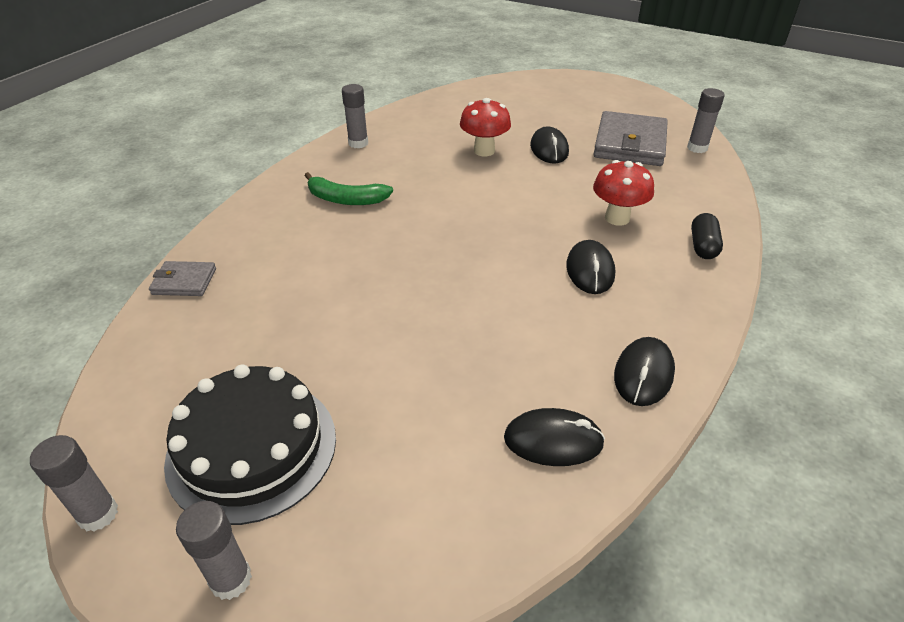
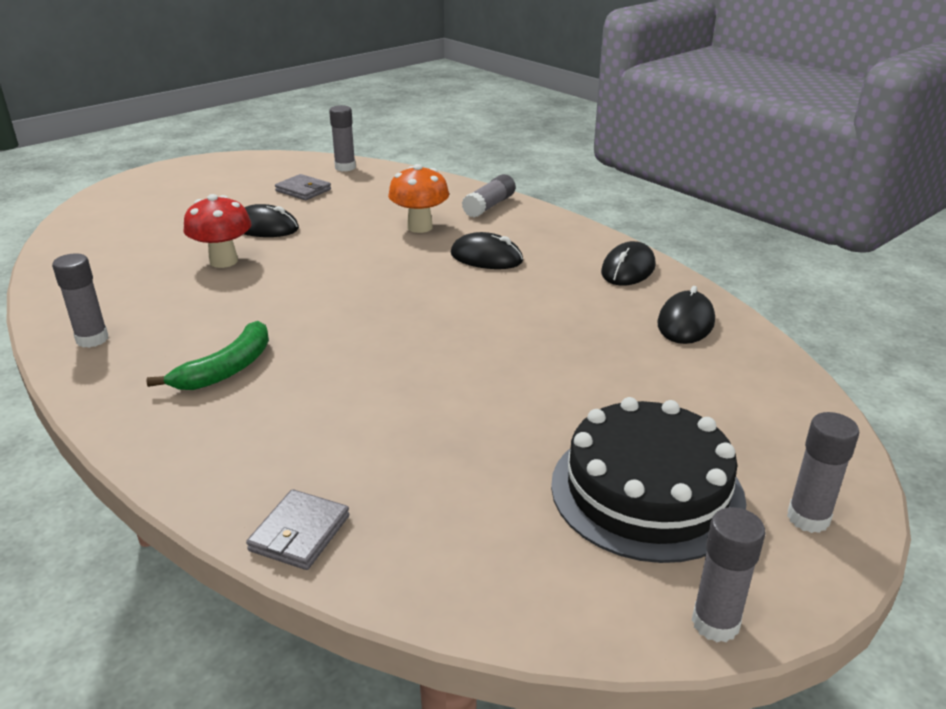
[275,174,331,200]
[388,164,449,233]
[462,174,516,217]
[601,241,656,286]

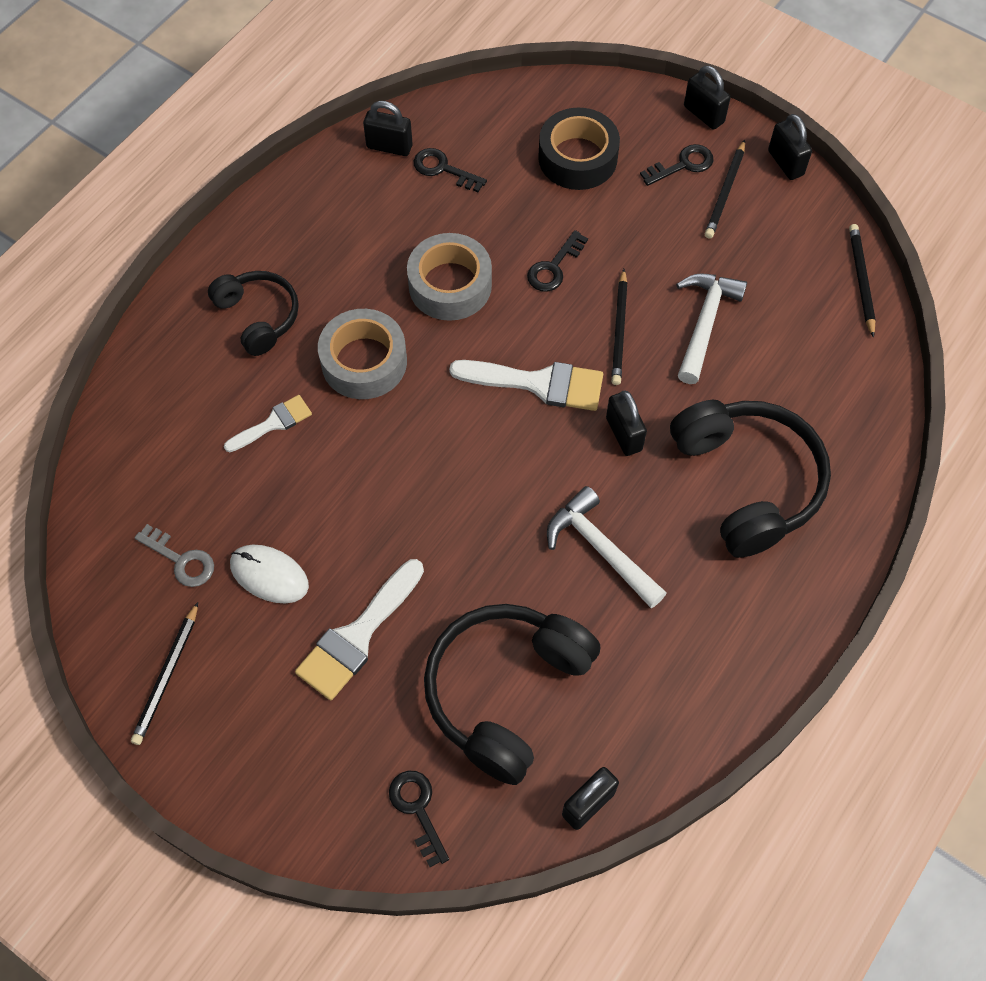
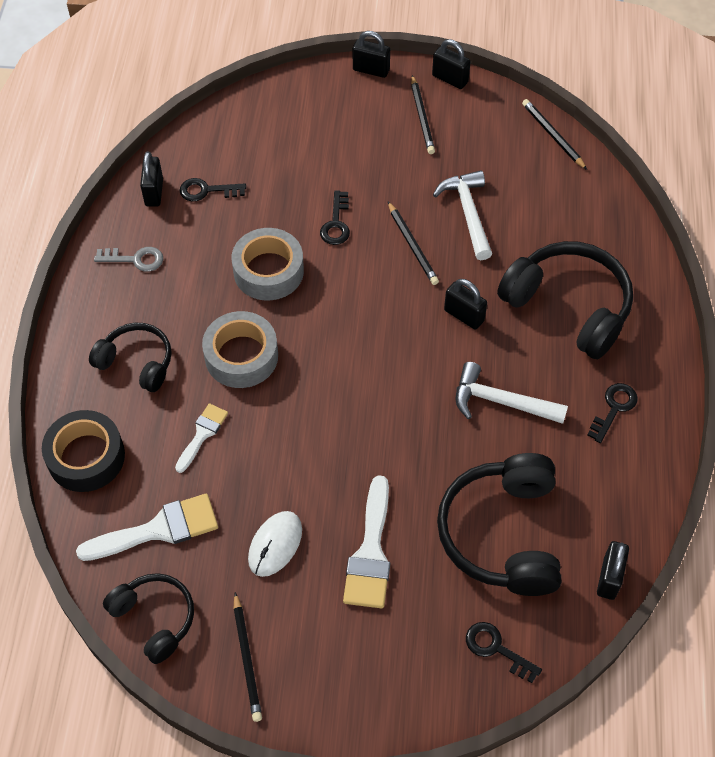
[42,410,125,492]
[76,494,218,561]
[94,247,163,272]
[103,573,194,664]
[140,151,163,207]
[248,511,302,577]
[587,383,638,443]

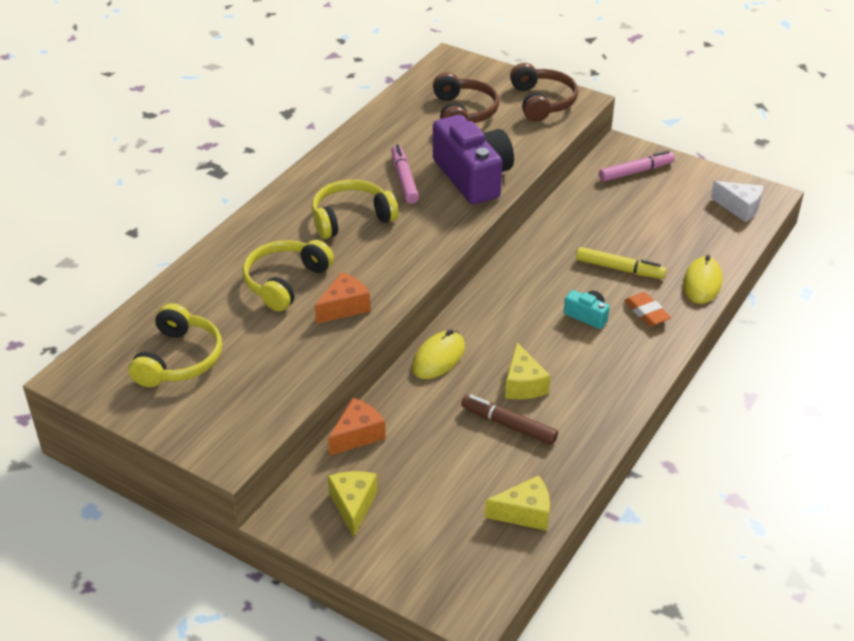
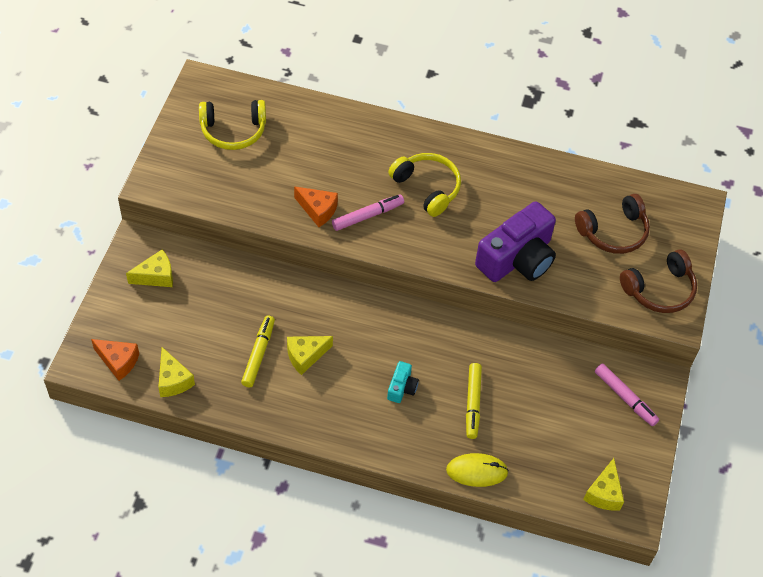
[91,339,139,381]
[241,316,275,387]
[332,194,404,231]
[583,458,624,511]
[243,240,334,311] (first image)
[412,329,465,379] (first image)
[624,292,671,326] (first image)

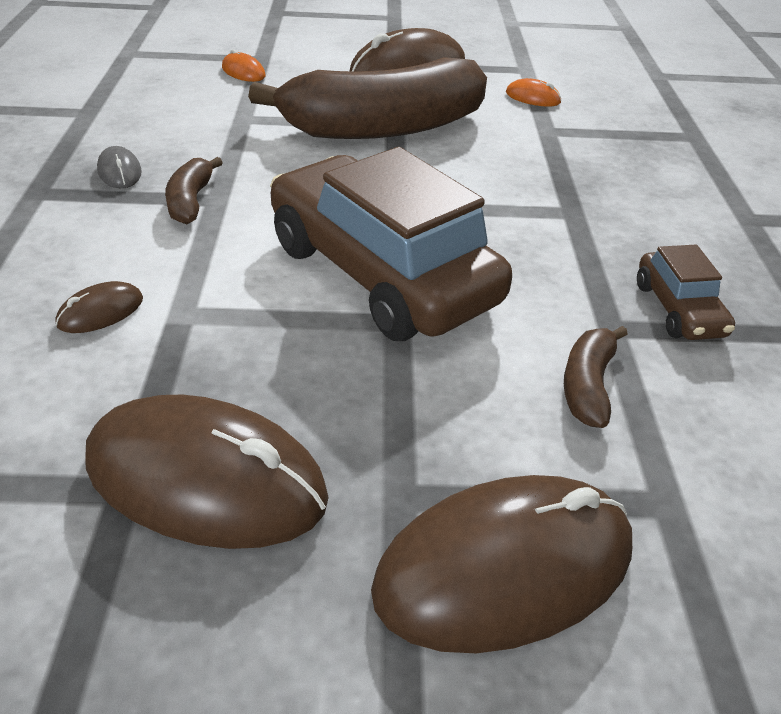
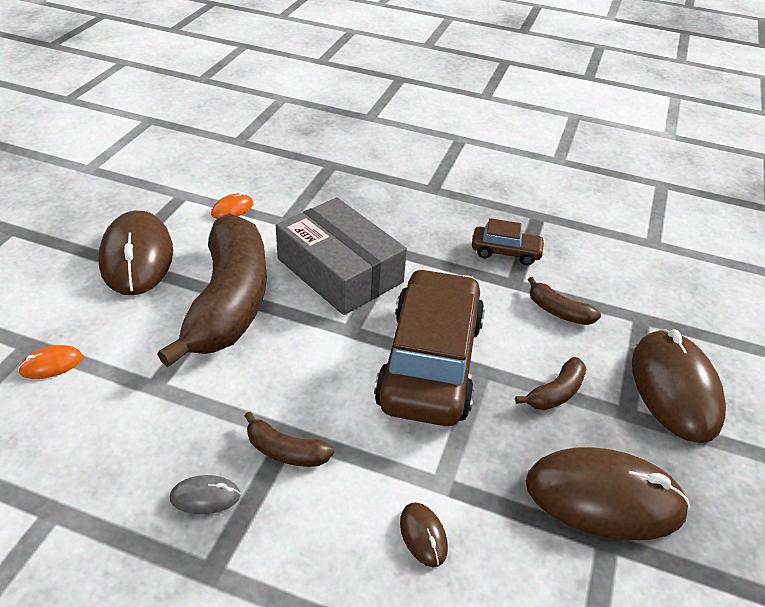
[276,197,407,315]
[374,268,485,426]
[515,357,586,410]
[526,447,690,540]

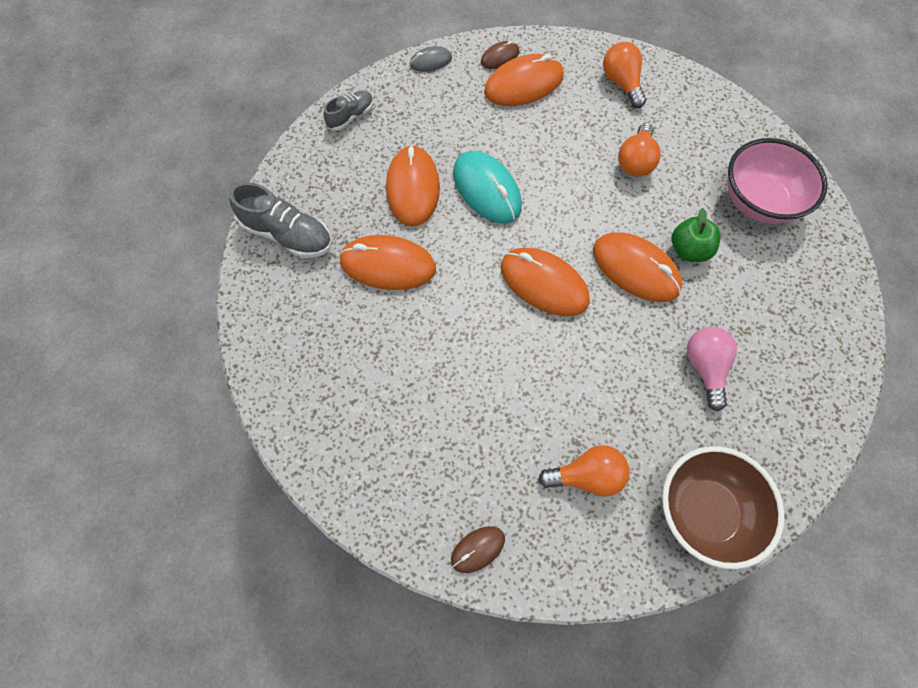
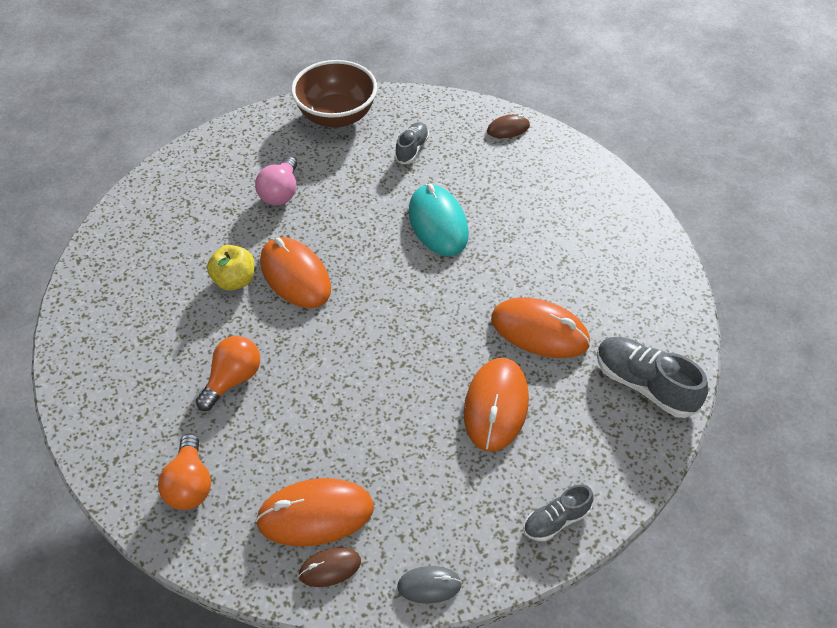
[207,245,255,291]
[395,122,429,164]
[409,184,469,256]
[501,248,590,316] (first image)
[727,138,828,224] (first image)

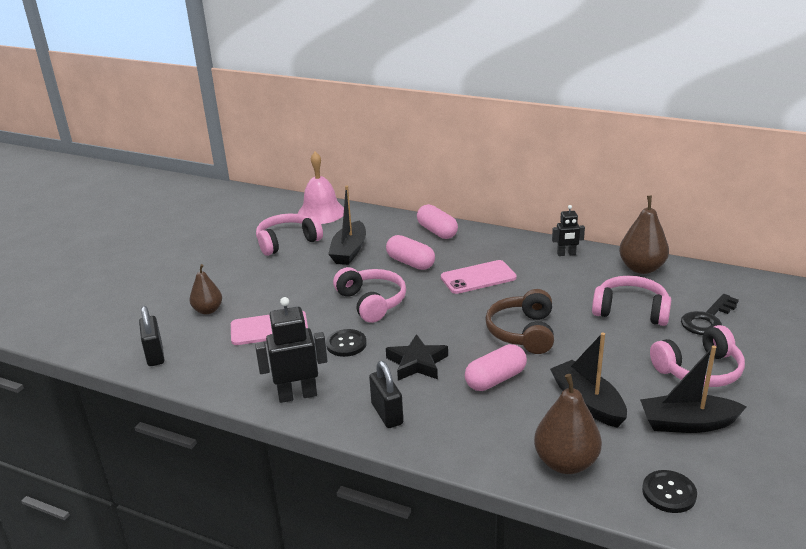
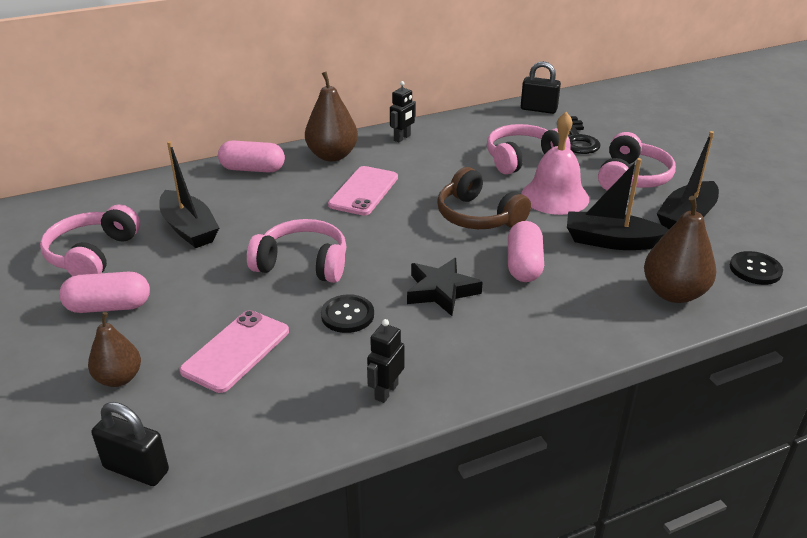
[59,272,150,313]
[305,72,358,161]
[367,319,404,403]
[521,61,561,114]
[521,112,589,215]

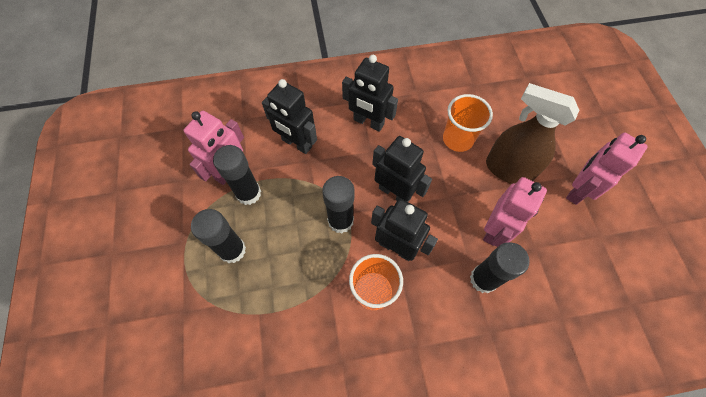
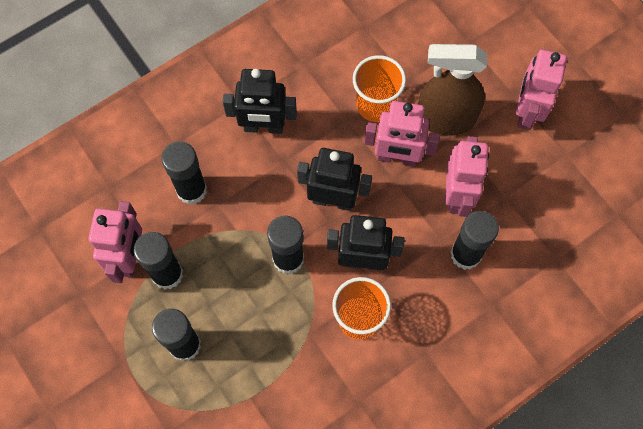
[161,141,207,205]
[364,101,440,167]

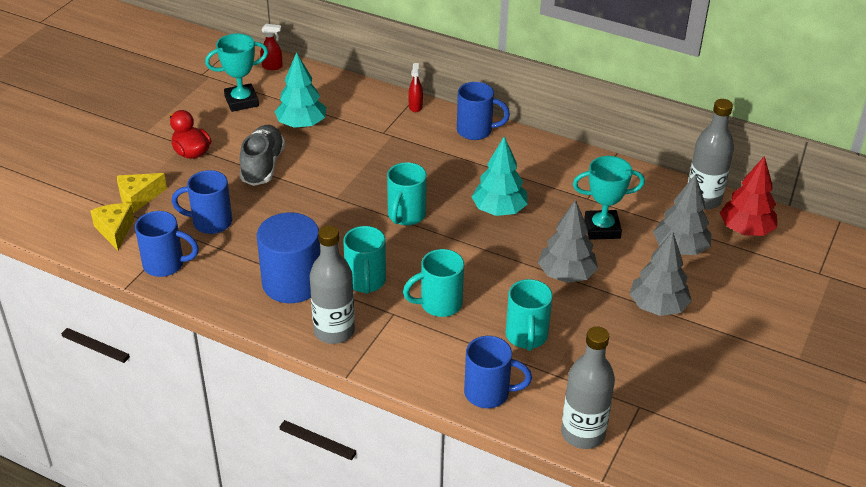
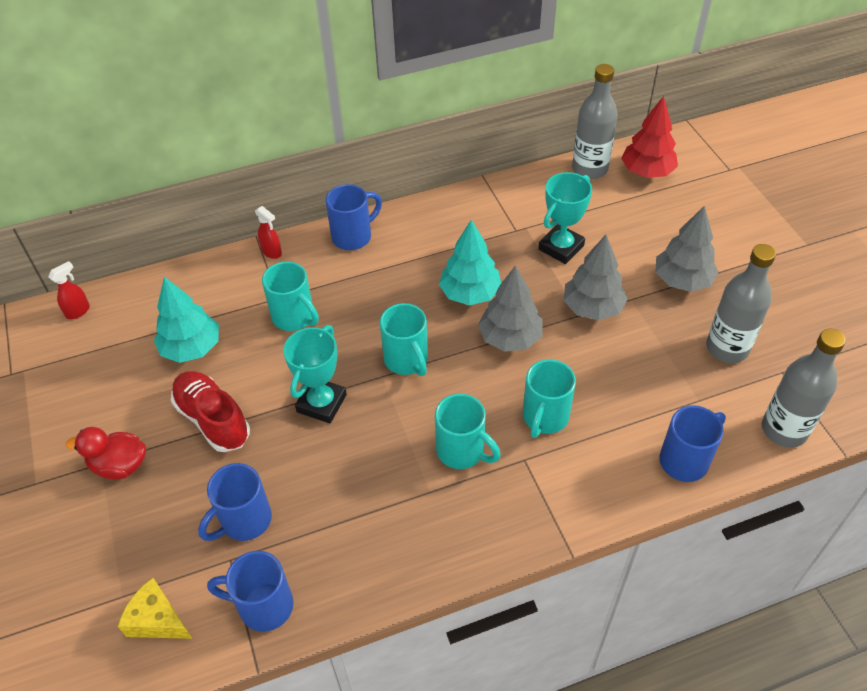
[171,371,250,452]
[207,551,294,632]
[262,262,319,331]
[283,325,347,423]
[478,265,543,352]
[706,244,776,363]
[117,173,167,213] (first image)
[257,212,320,303] (first image)

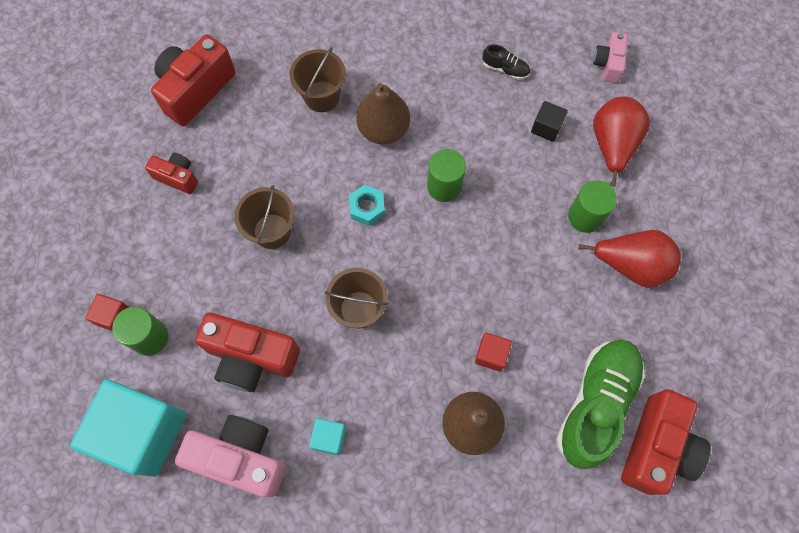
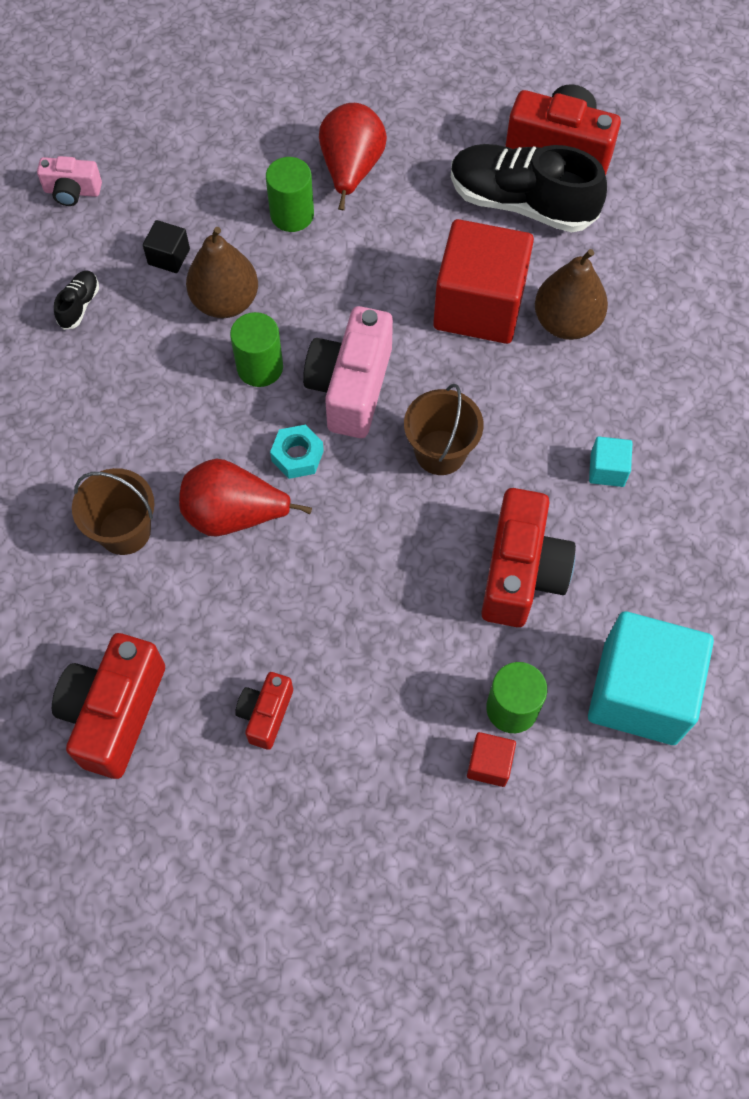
[52,633,165,779]
[179,459,312,537]
[186,227,258,318]
[303,306,393,438]
[433,219,534,344]
[451,144,607,233]
[234,185,295,249] (first image)

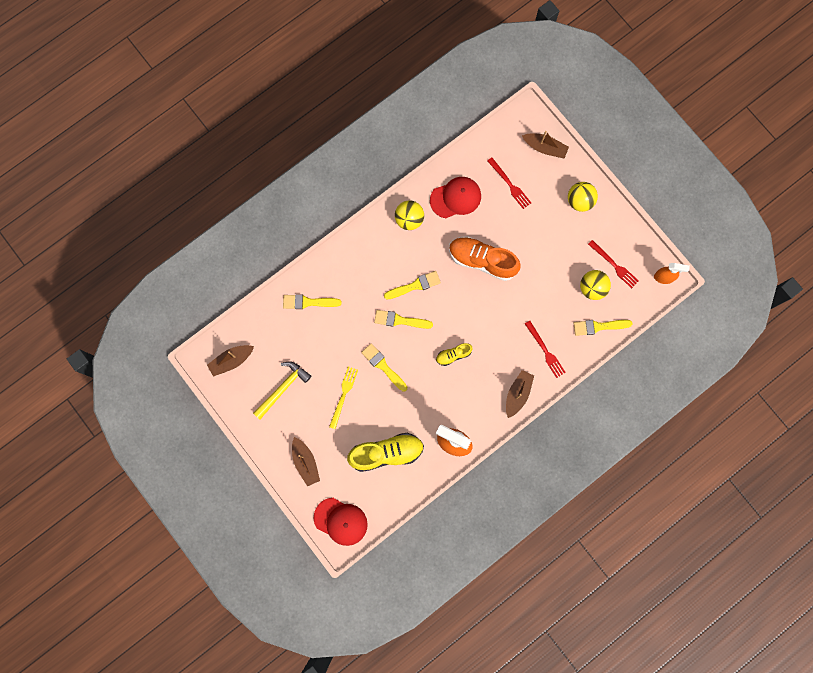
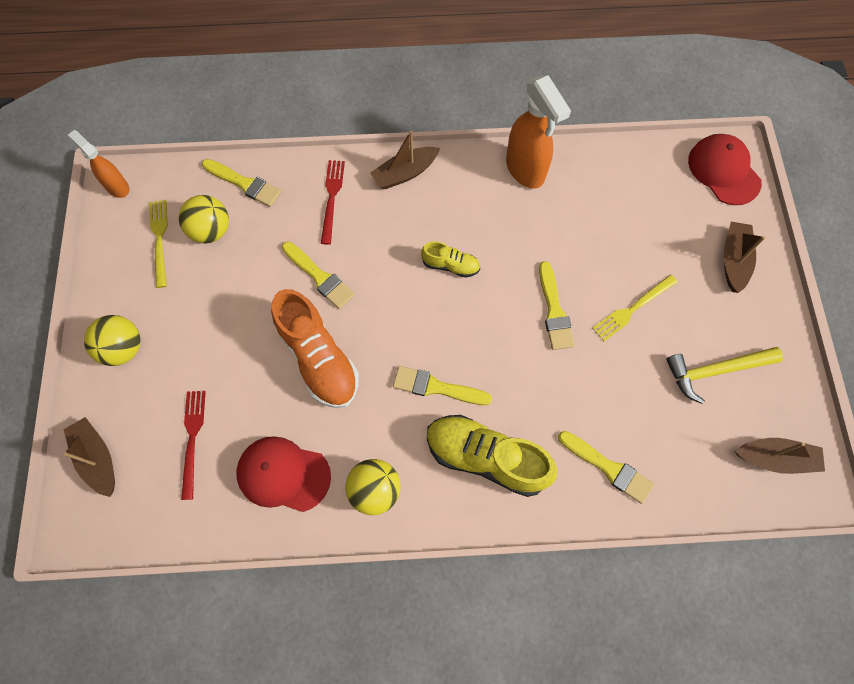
[149,200,168,288]
[282,241,355,309]
[427,415,557,497]

